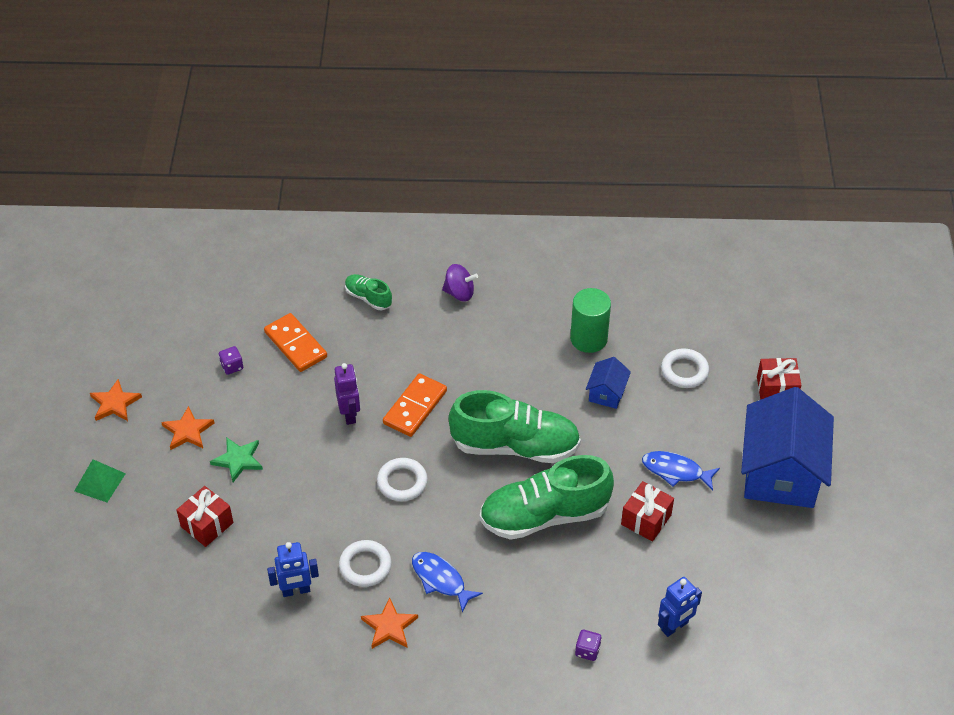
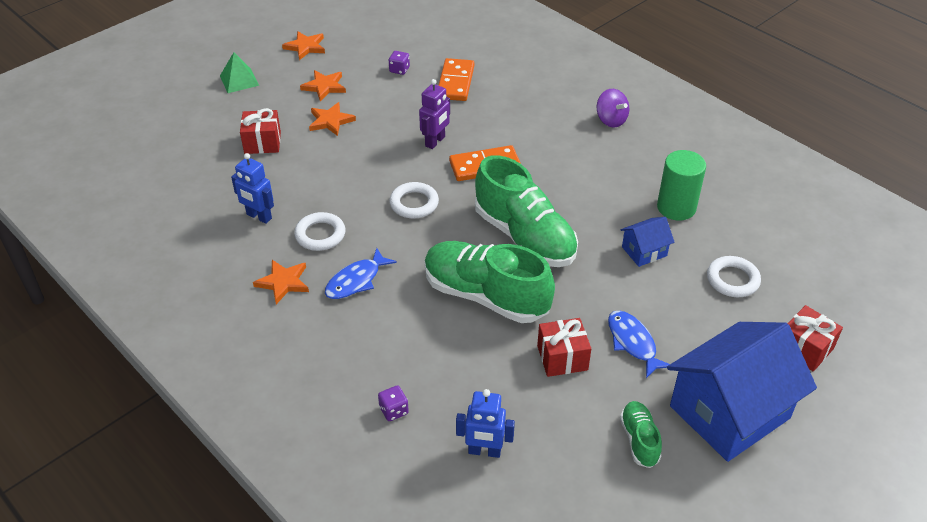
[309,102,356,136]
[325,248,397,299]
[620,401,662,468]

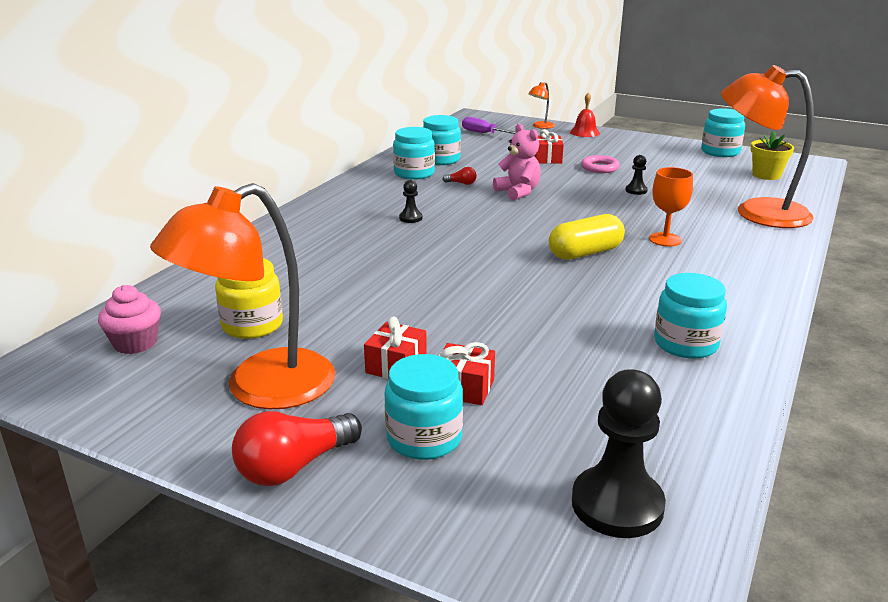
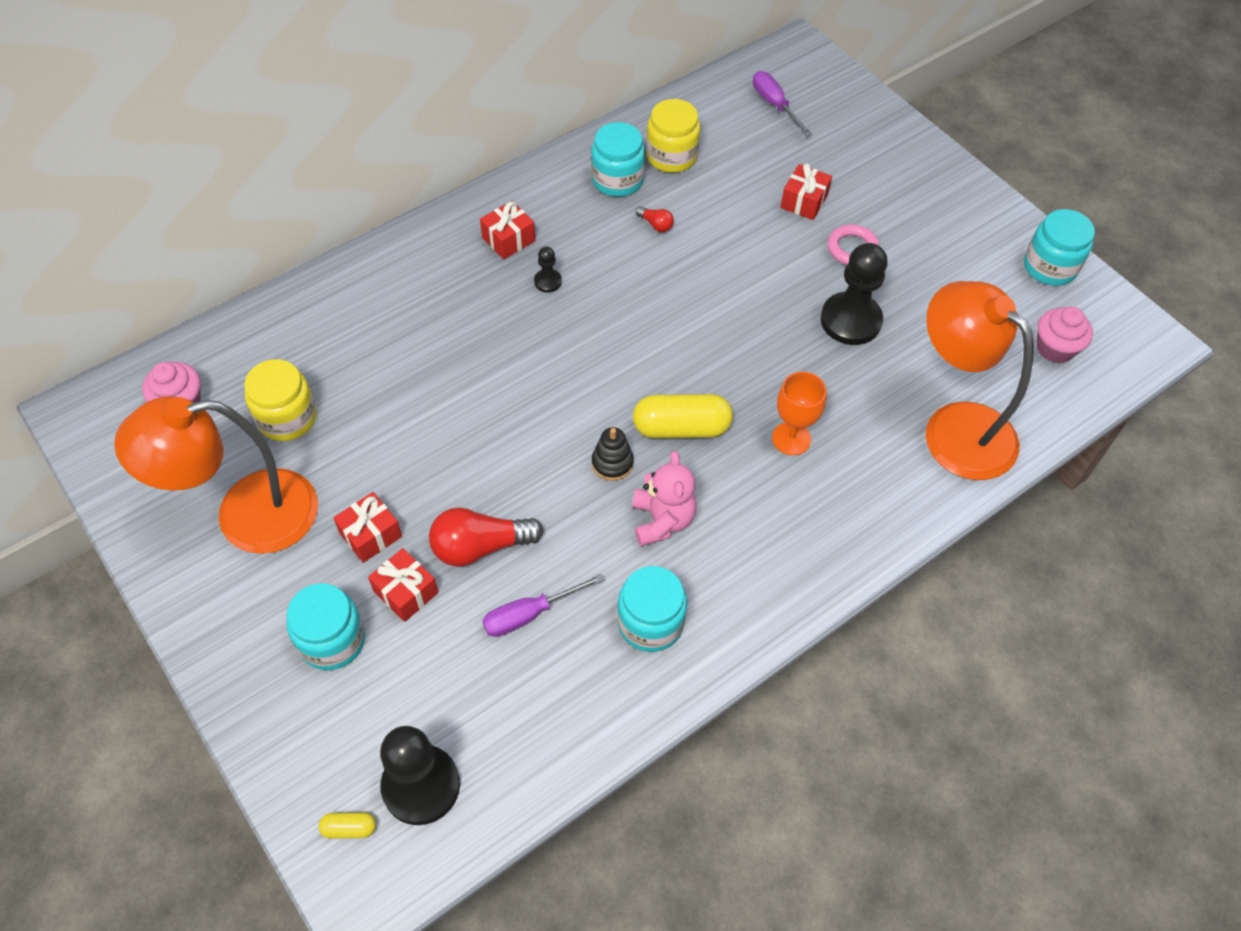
[319,812,376,839]
[429,508,544,566]
[480,201,535,259]
[482,574,604,637]
[592,427,634,481]
[632,451,696,546]
[646,99,700,173]
[820,243,888,345]
[1037,307,1093,363]
[528,82,555,129] (first image)
[570,92,600,137] (first image)

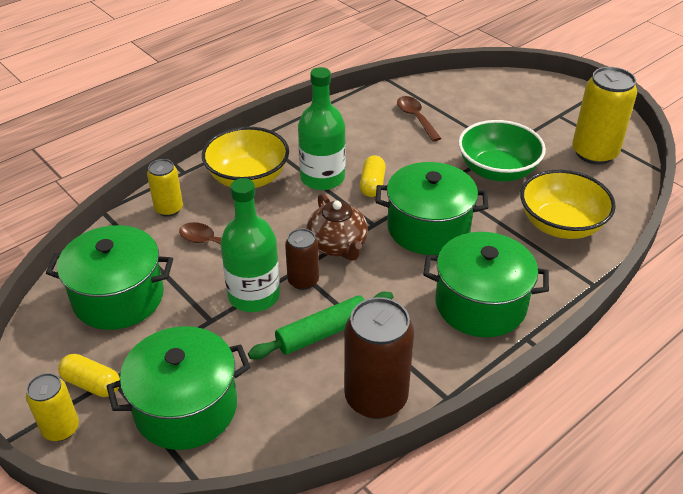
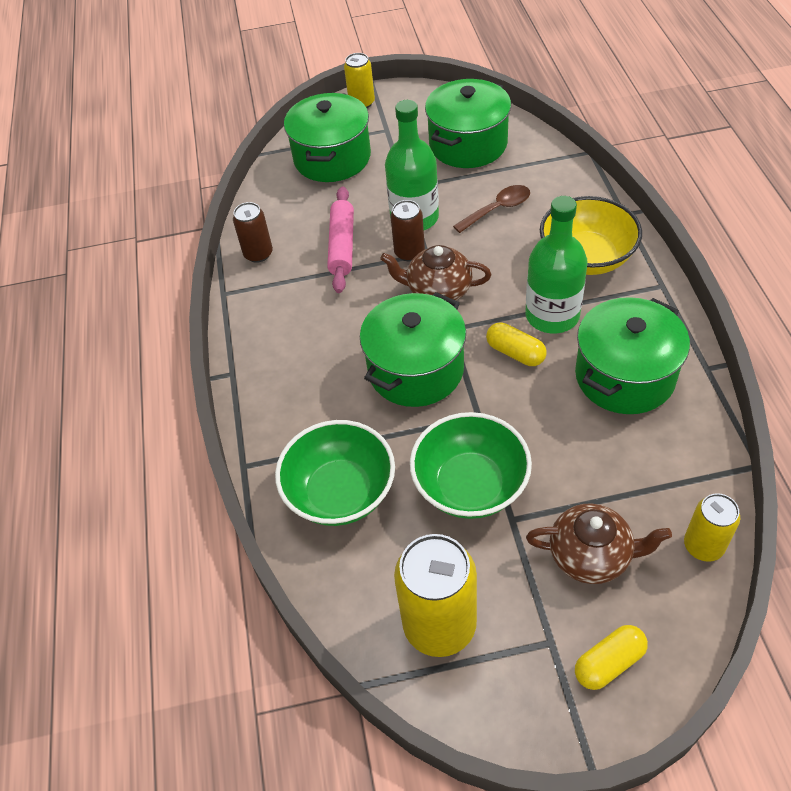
[233,202,273,263]
[275,420,395,526]
[327,186,354,293]
[526,503,672,584]
[575,297,690,414]
[575,625,648,690]
[684,493,740,562]
[397,96,441,142] (first image)

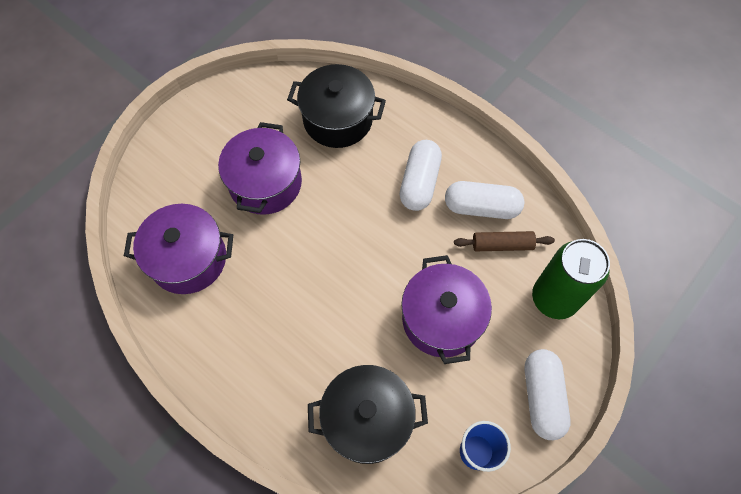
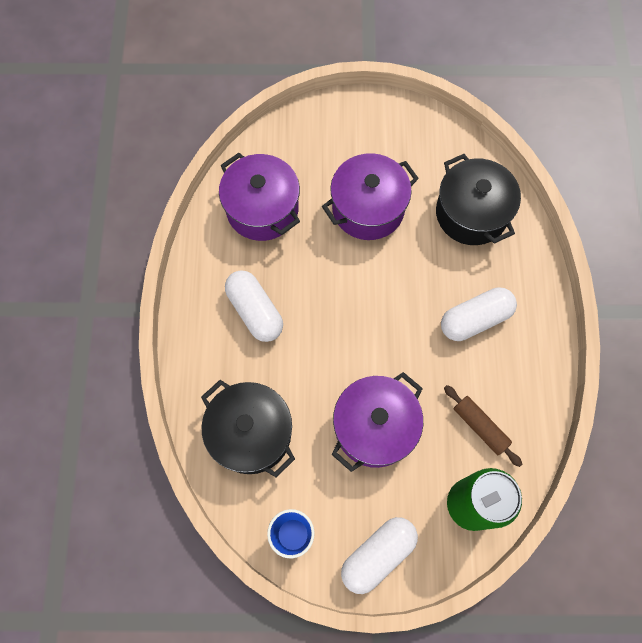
[225,270,283,342]

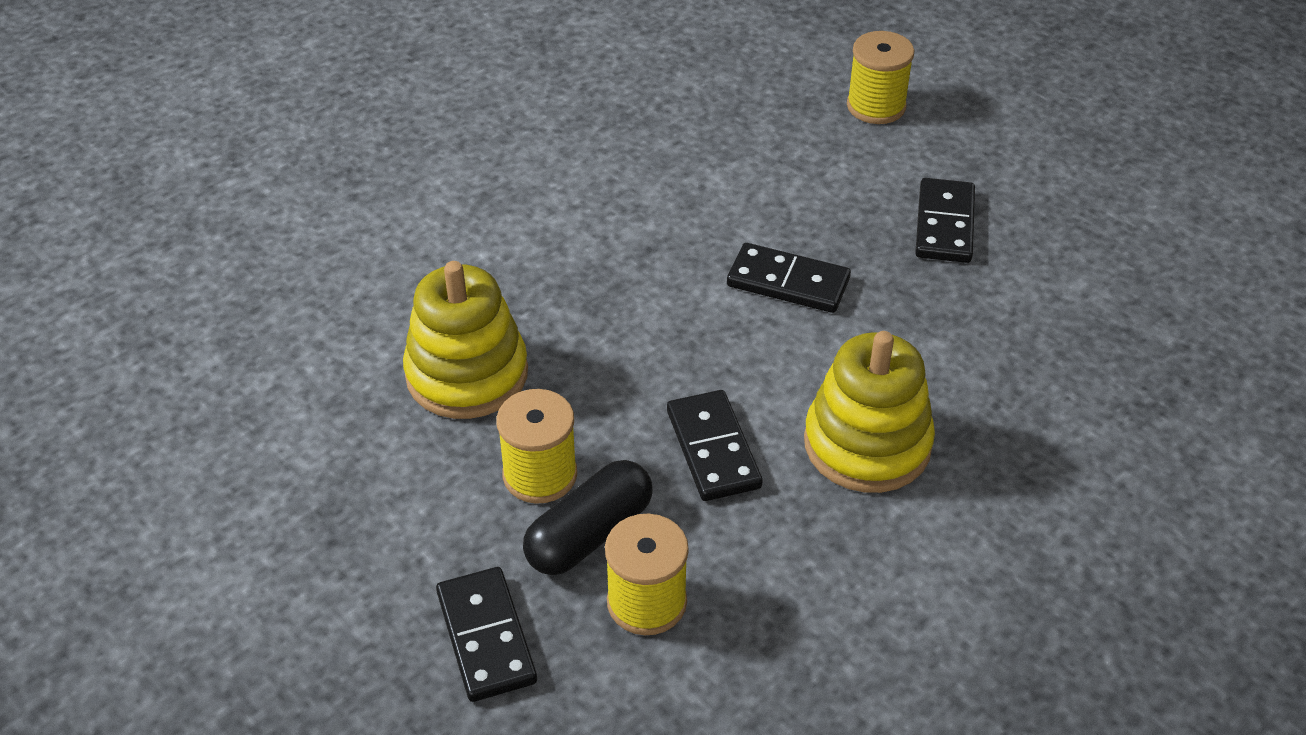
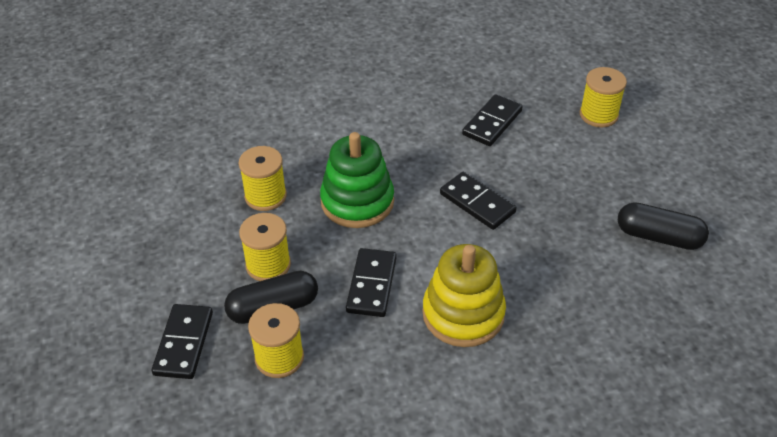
[239,146,287,211]
[320,132,394,228]
[462,94,522,146]
[618,202,709,250]

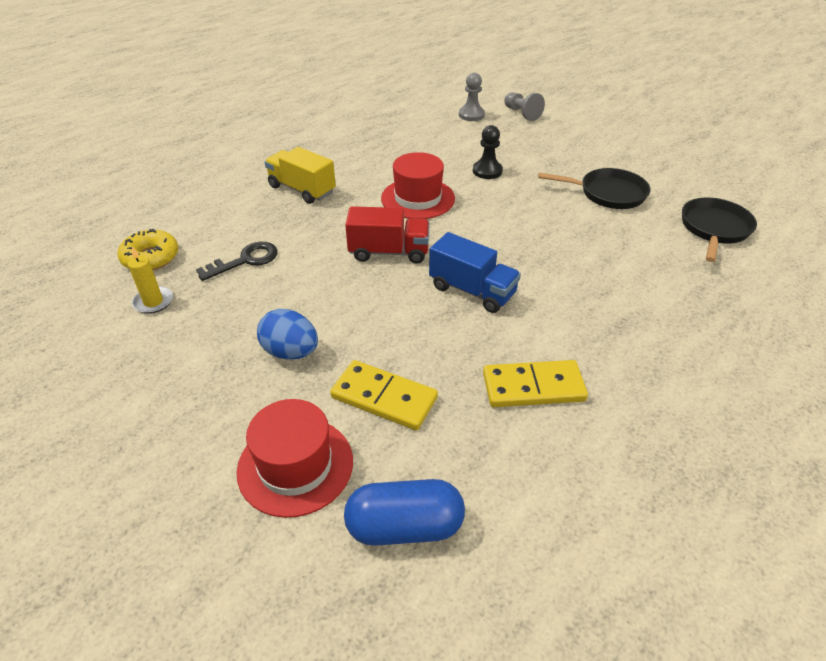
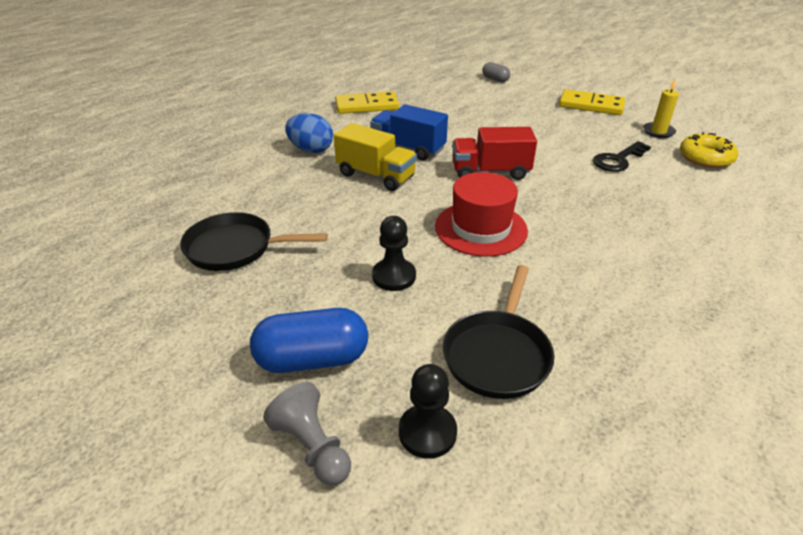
[250,308,368,373]
[285,113,333,153]
[334,123,417,191]
[399,364,457,459]
[443,265,554,399]
[482,62,510,82]
[559,89,625,115]

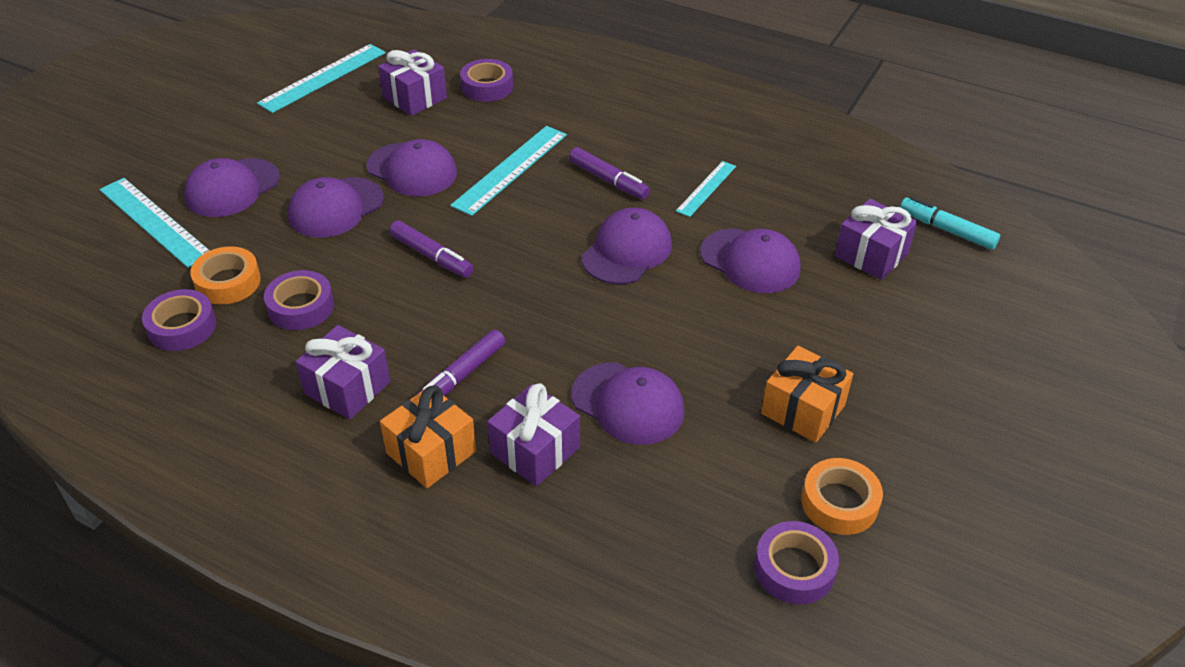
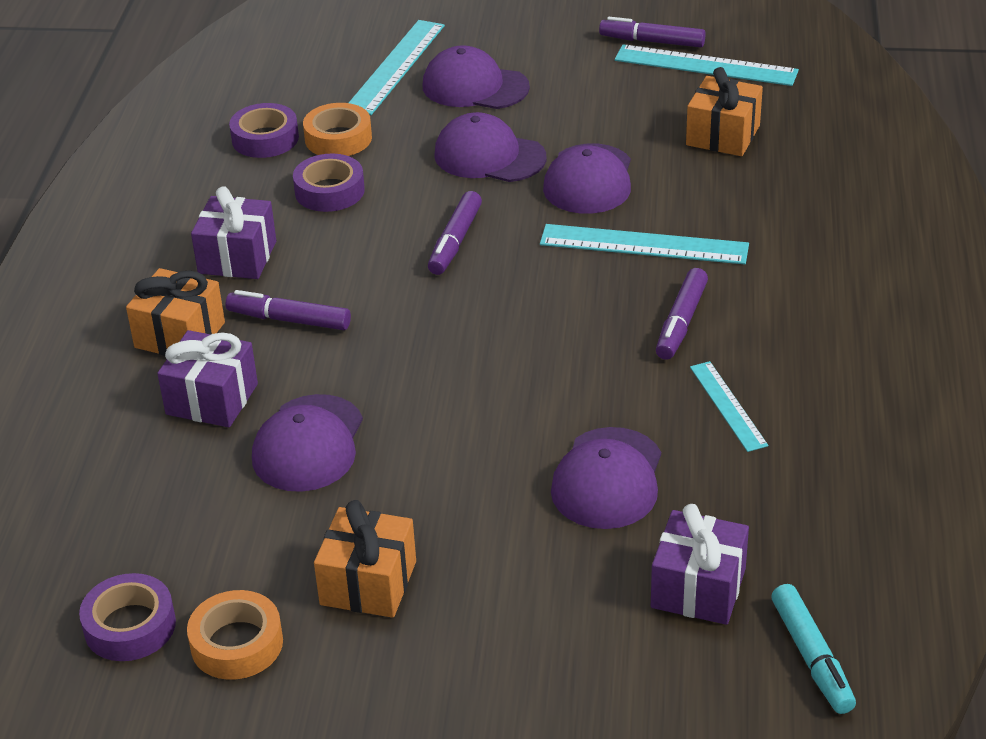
[599,17,706,47]
[686,67,763,156]
[690,361,768,452]
[771,584,856,714]
[460,59,513,102] (first image)
[582,208,672,285] (first image)

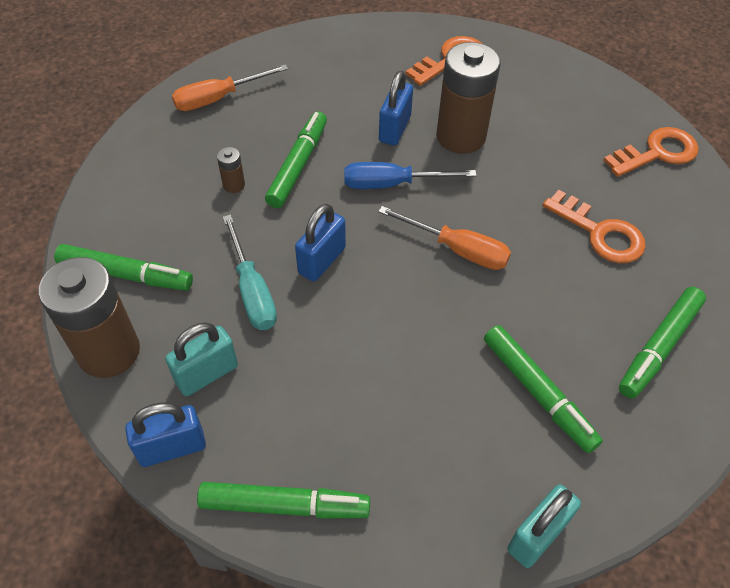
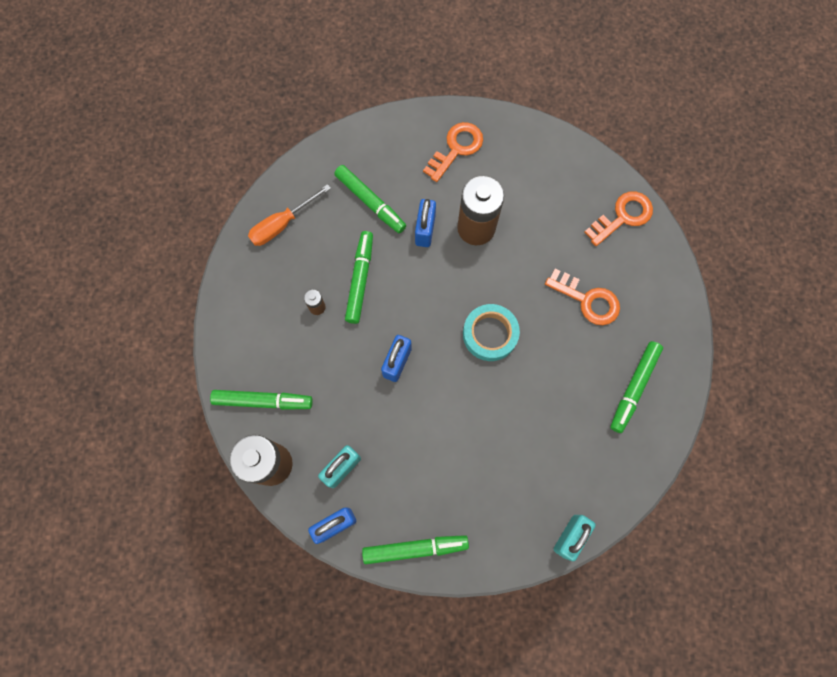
[334,165,406,233]
[463,304,520,361]
[223,214,277,330] (first image)
[344,162,477,189] (first image)

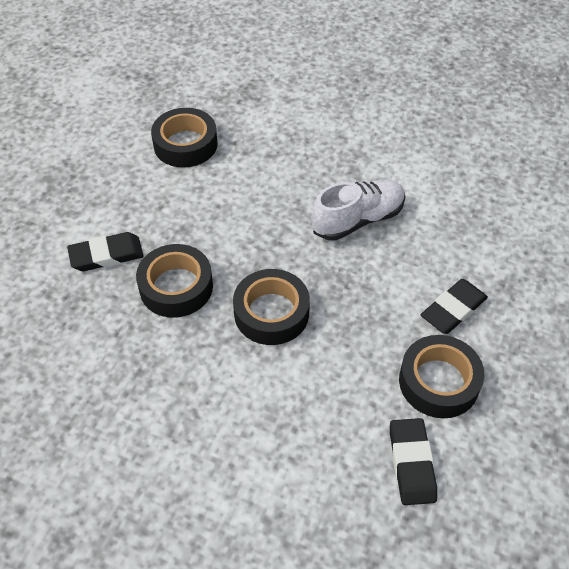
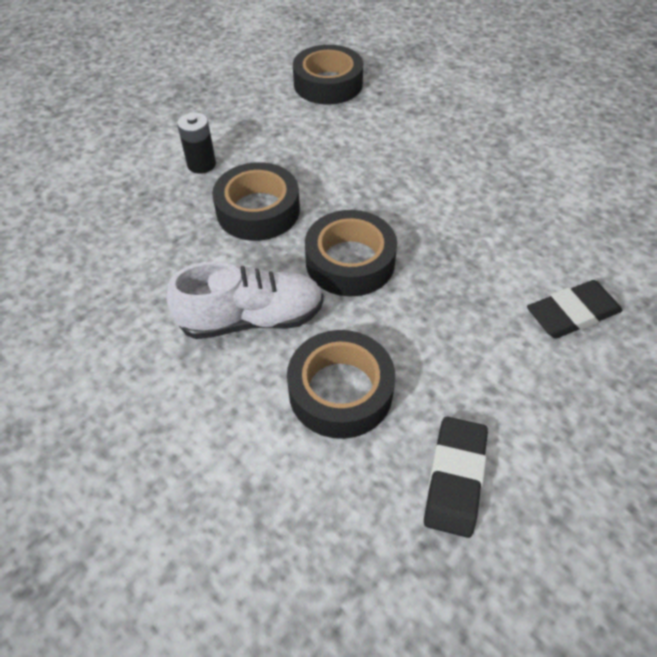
[166,261,324,339]
[177,112,216,174]
[287,330,395,439]

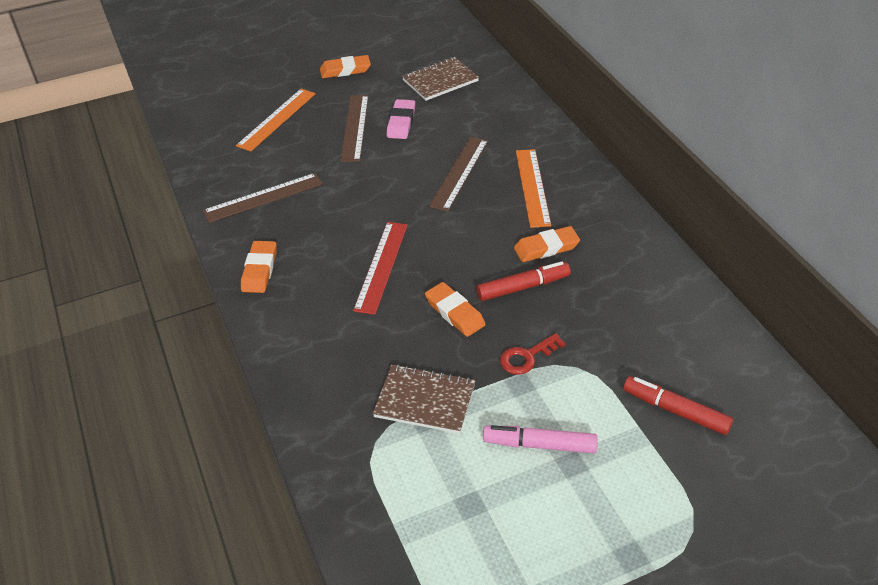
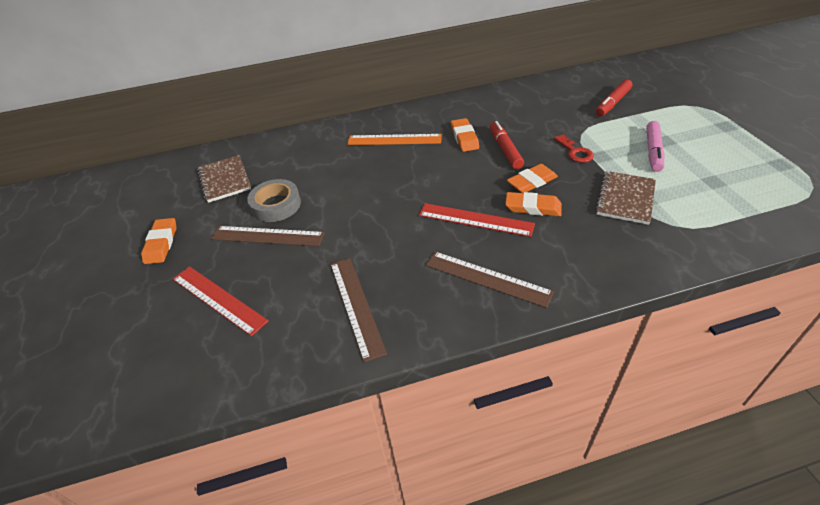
[173,266,269,336]
[247,179,301,222]
[426,251,554,308]
[505,192,562,216]

